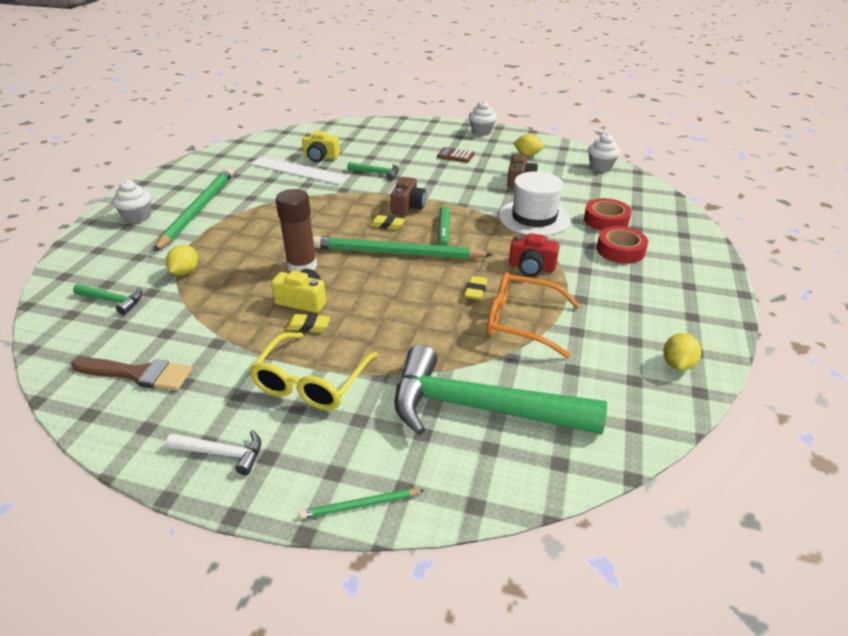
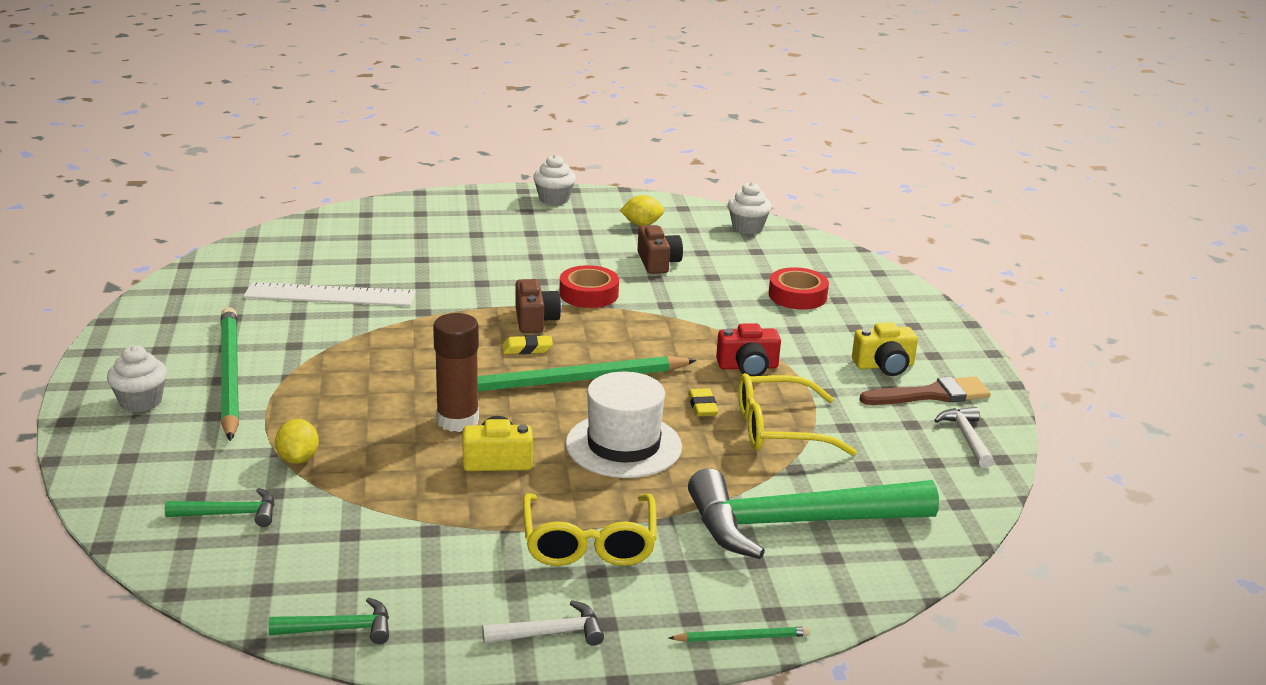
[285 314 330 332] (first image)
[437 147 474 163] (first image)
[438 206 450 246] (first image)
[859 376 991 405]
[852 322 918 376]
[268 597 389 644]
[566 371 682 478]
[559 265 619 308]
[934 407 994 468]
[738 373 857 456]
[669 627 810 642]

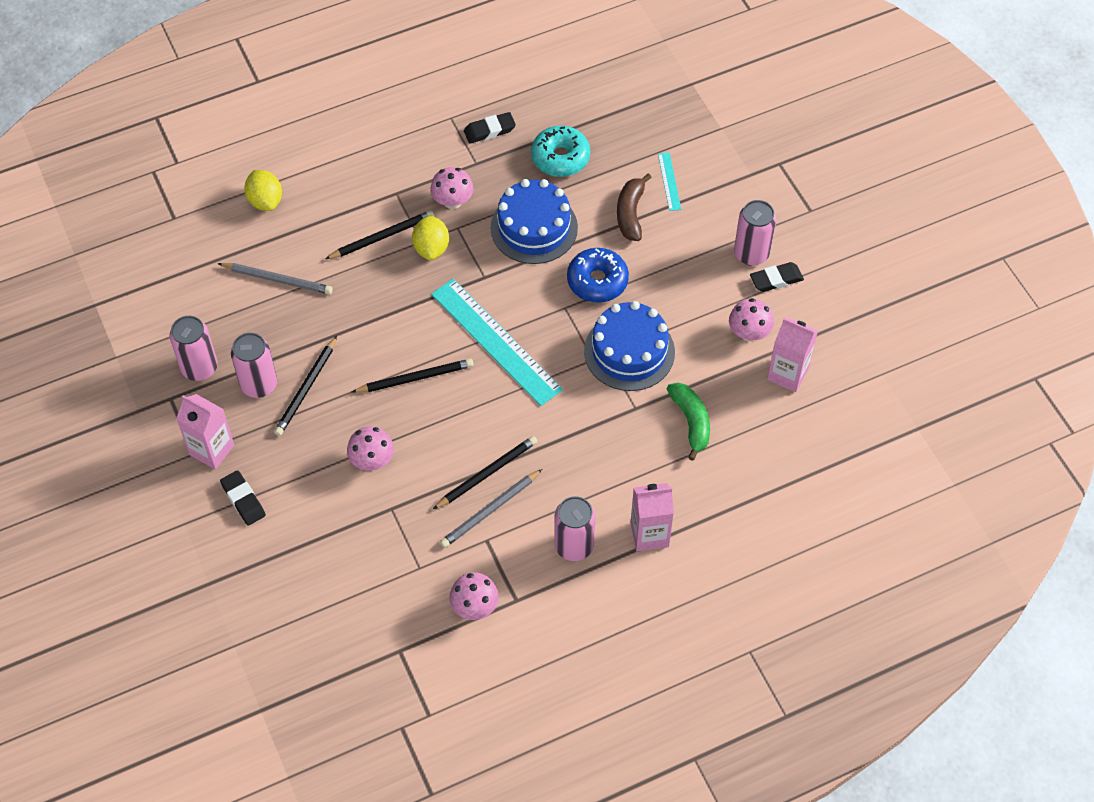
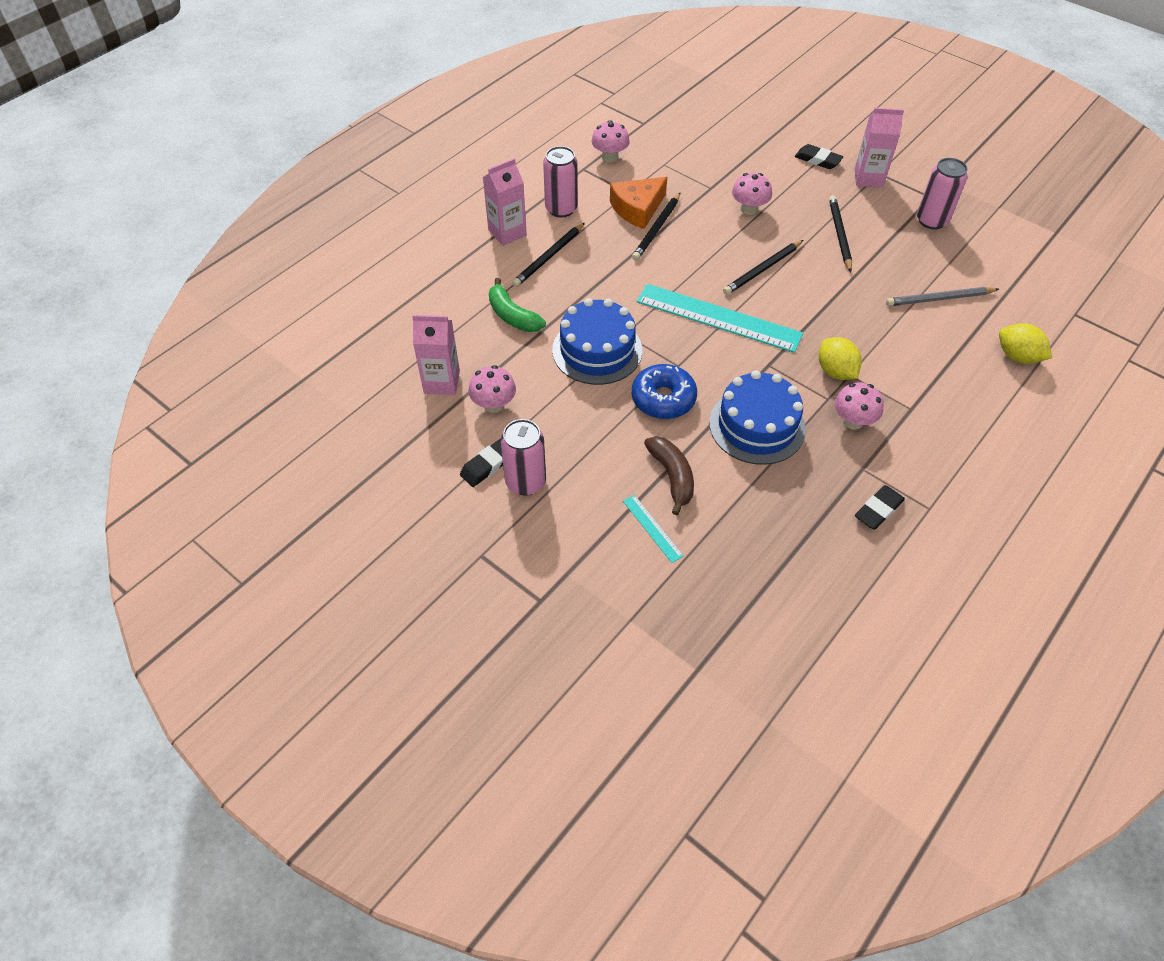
[231 333 277 398] (first image)
[531 126 590 177] (first image)
[512 223 585 287]
[610 177 667 229]

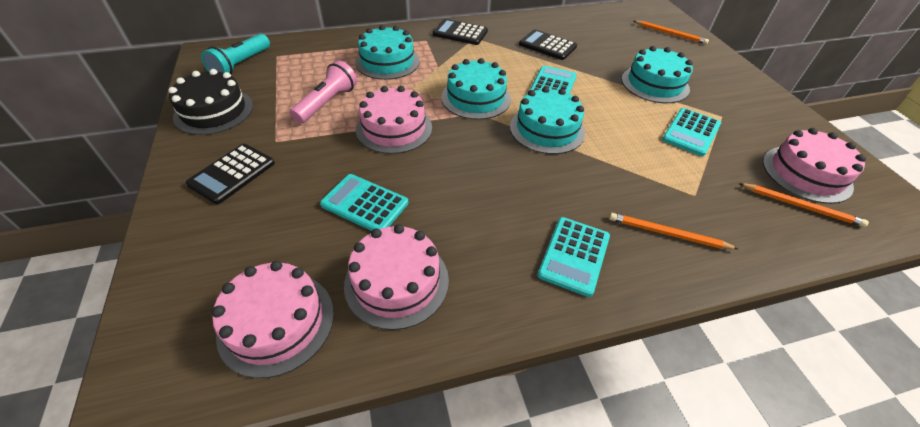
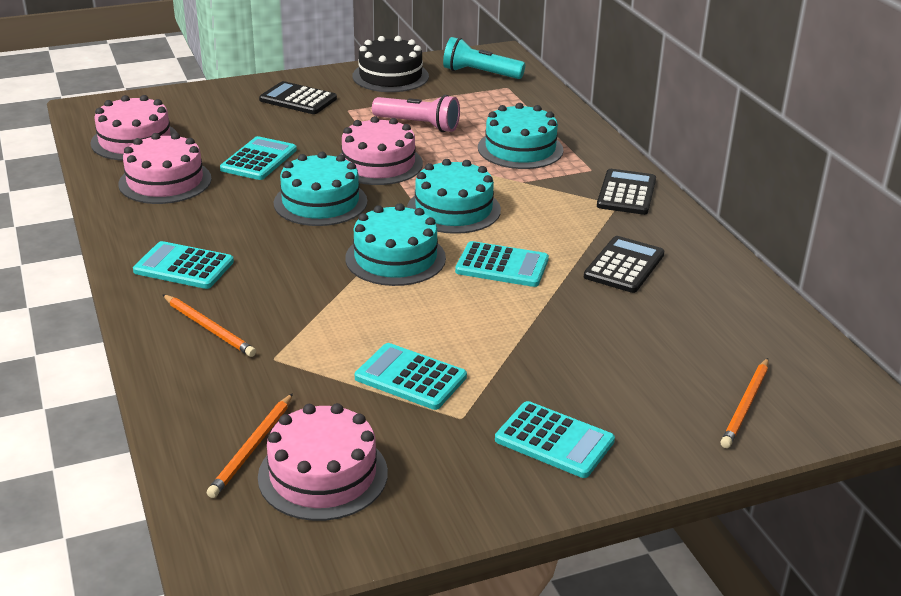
[495 401 615 478]
[274 152 367 226]
[162 294 256 357]

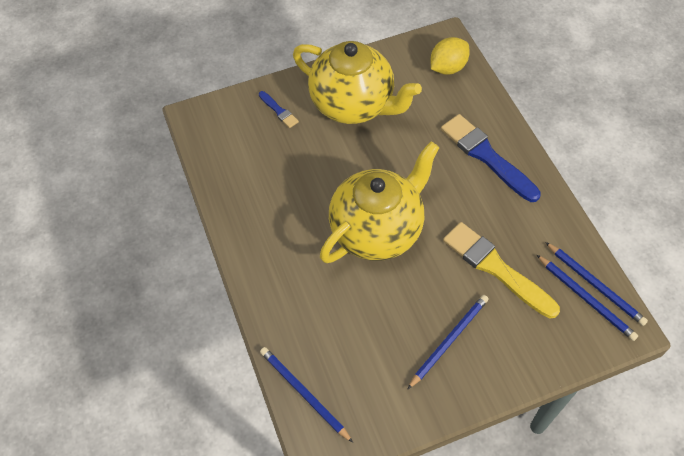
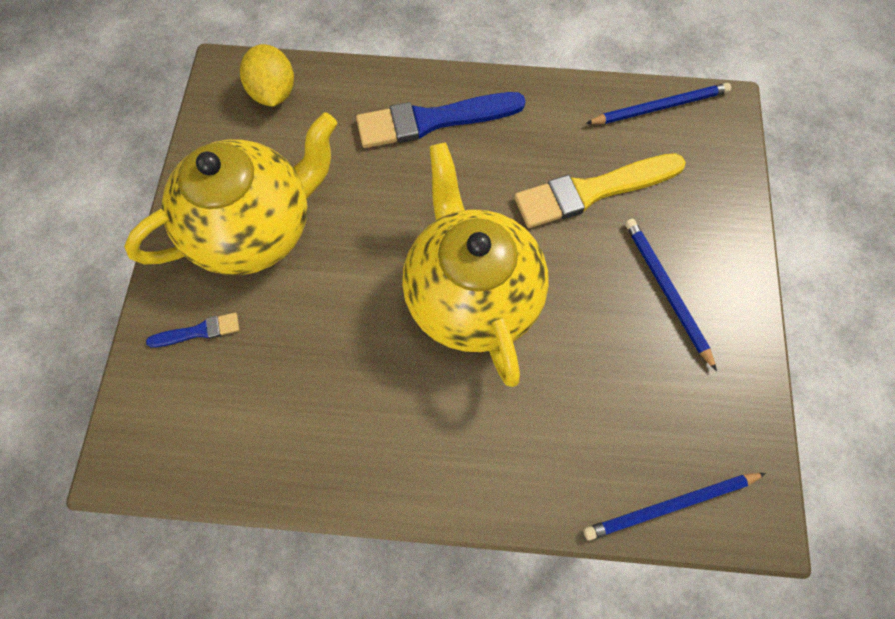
[537 255 638 341] (first image)

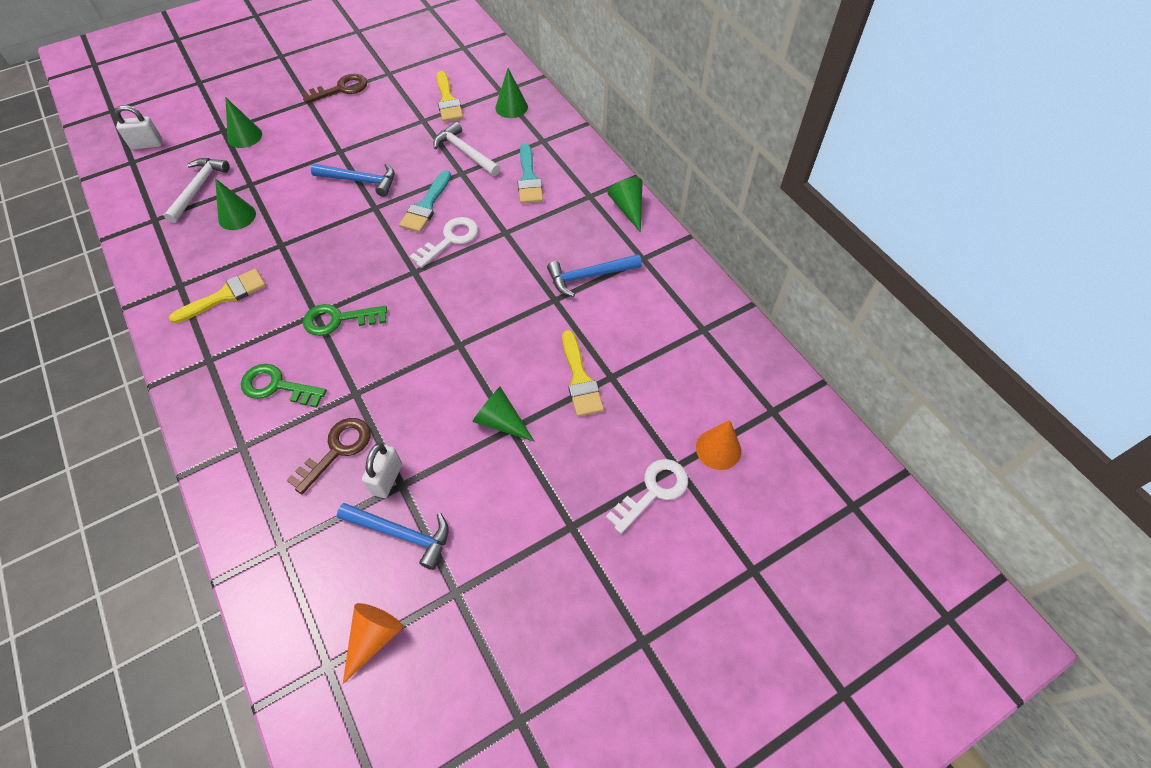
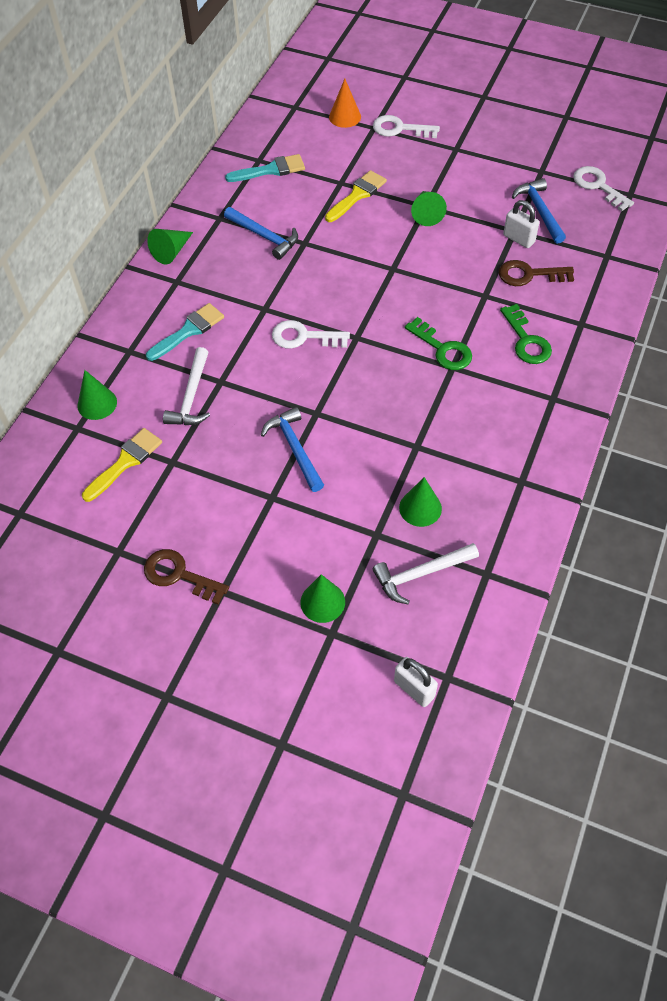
[169 269 266 323] (first image)
[225 154 305 182]
[573 166 634 211]
[503 200 539 248]

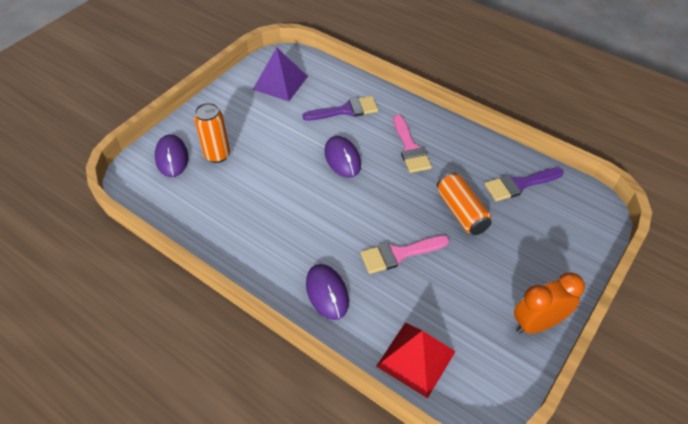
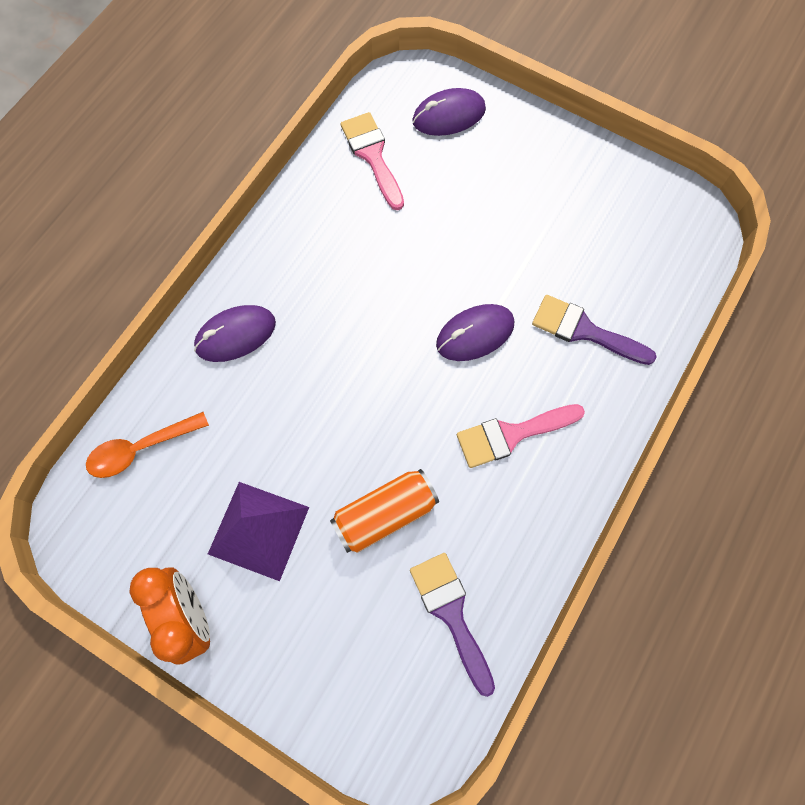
[194 103 230 163] (first image)
[208 482 309 581]
[340 112 404 210]
[86 412 209 478]
[532 295 657 365]

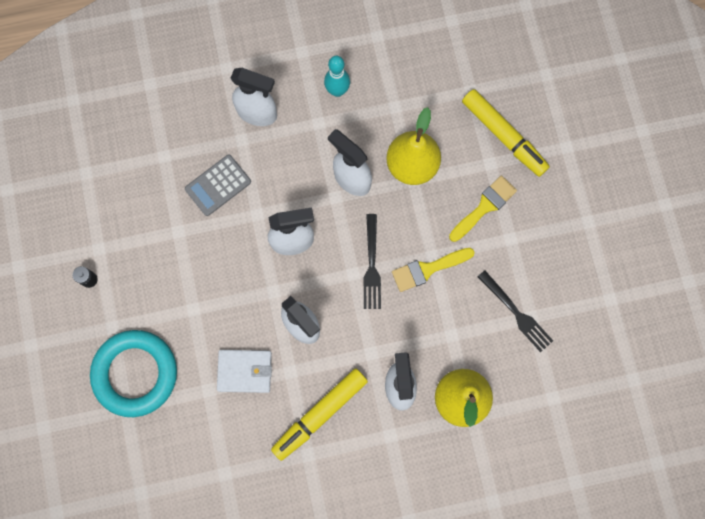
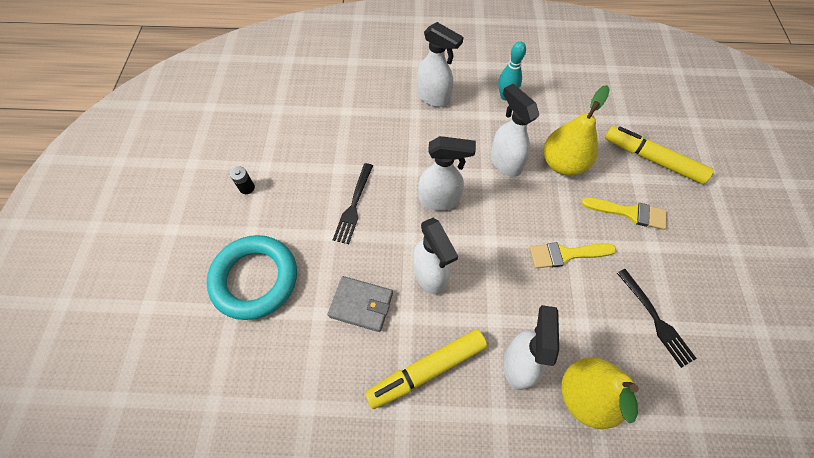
[185 155 251 216] (first image)
[333 163 373 244]
[328 276 393 332]
[581 197 667 230]
[605 126 714 184]

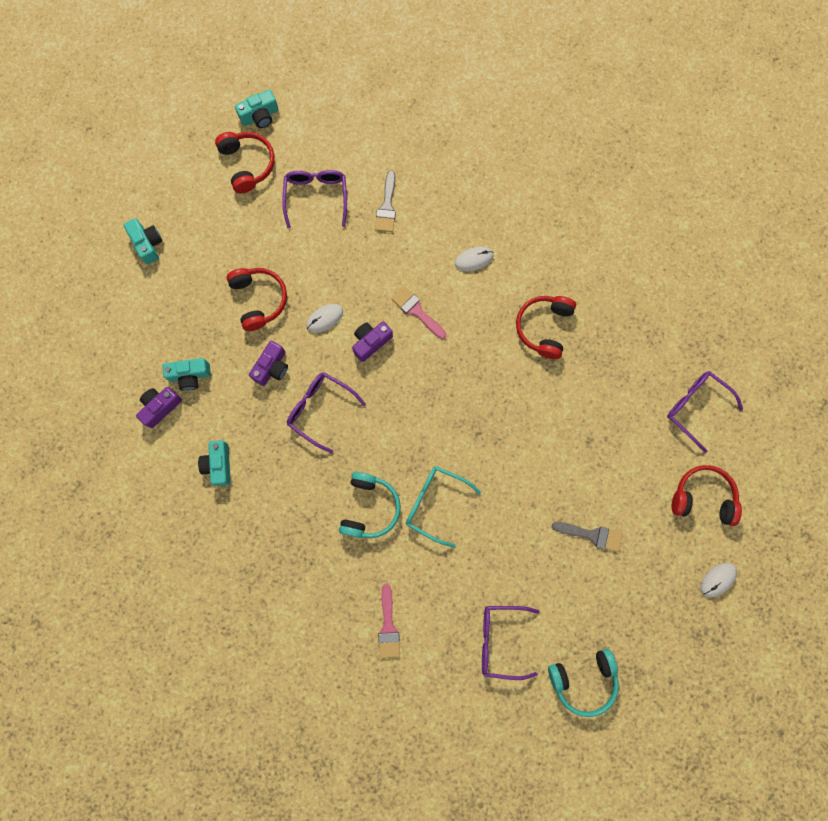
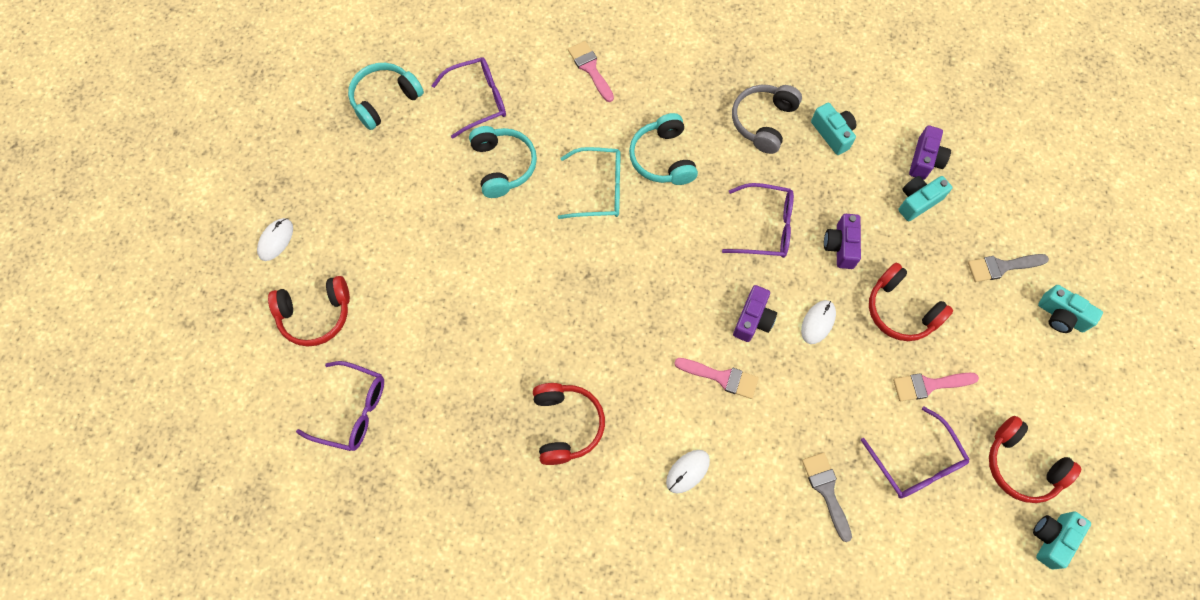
[469 126 537 198]
[732 85 802 154]
[893 373 979 401]
[968 254 1049 282]

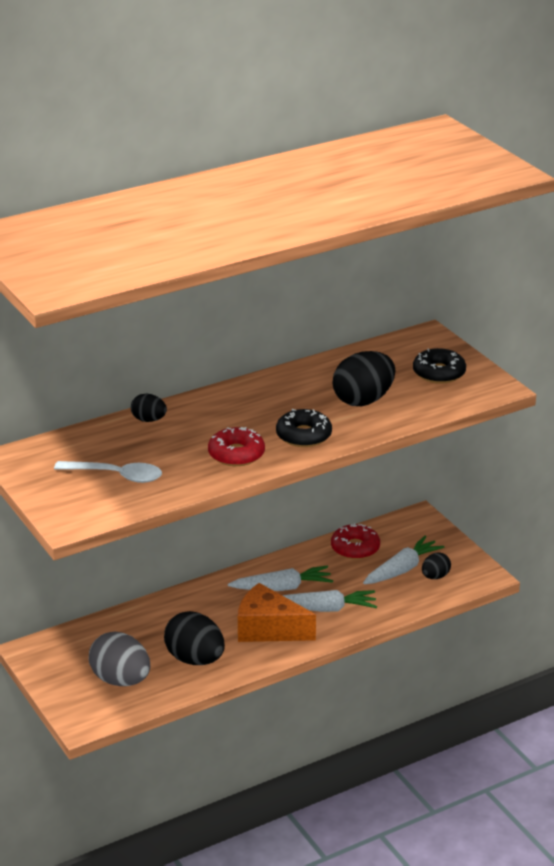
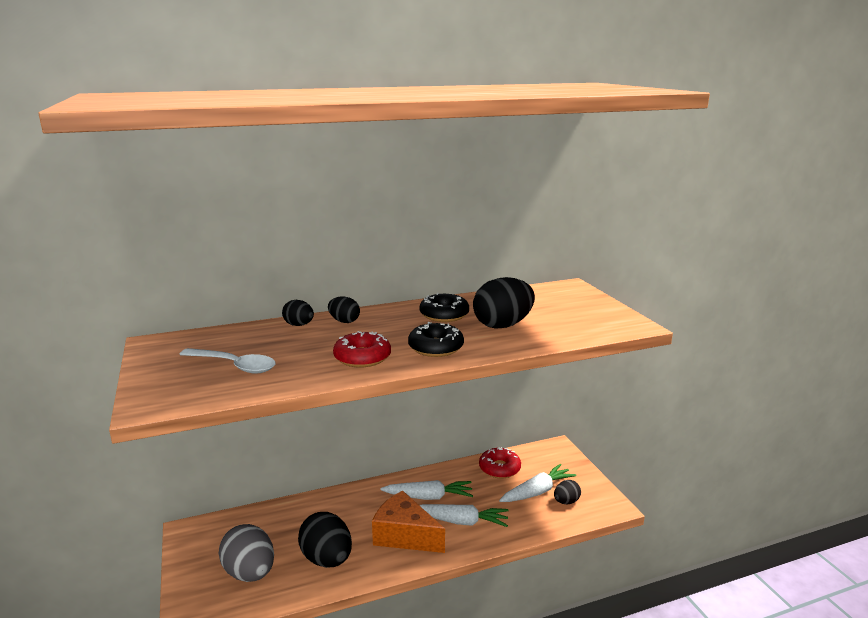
[328 296 360 323]
[420 293 469 322]

